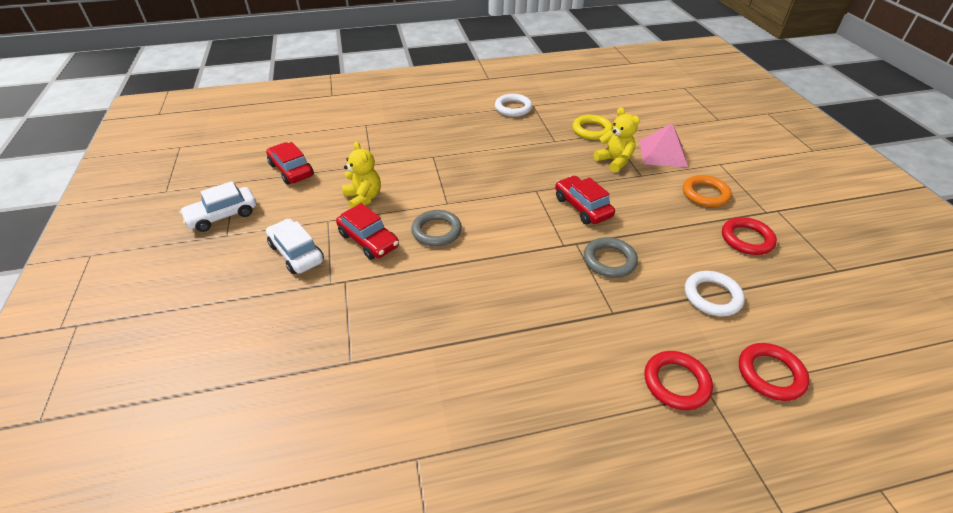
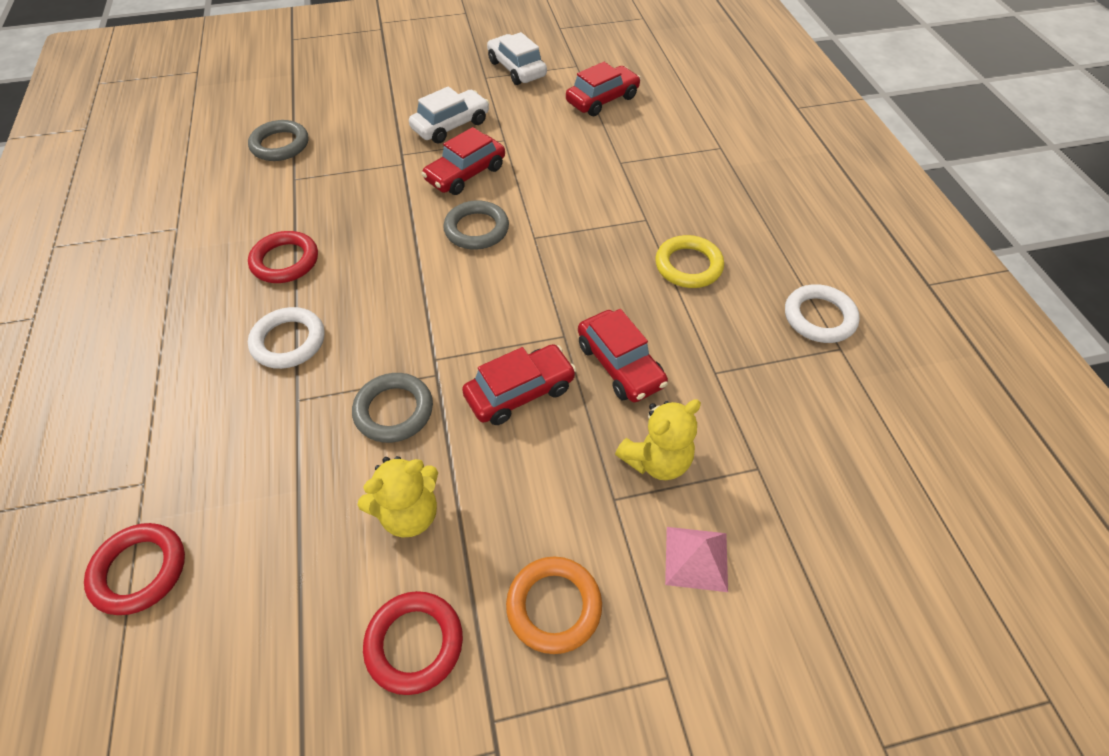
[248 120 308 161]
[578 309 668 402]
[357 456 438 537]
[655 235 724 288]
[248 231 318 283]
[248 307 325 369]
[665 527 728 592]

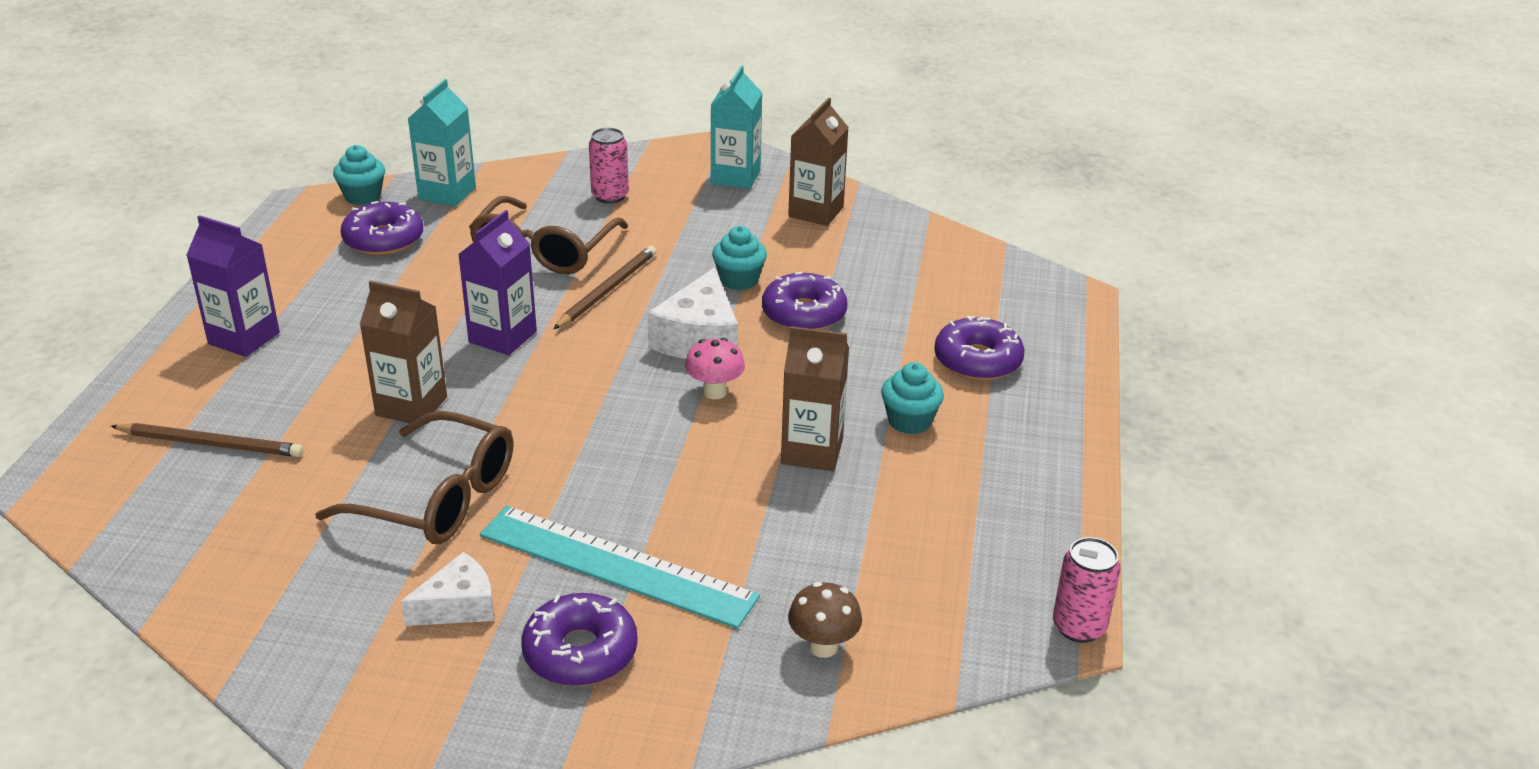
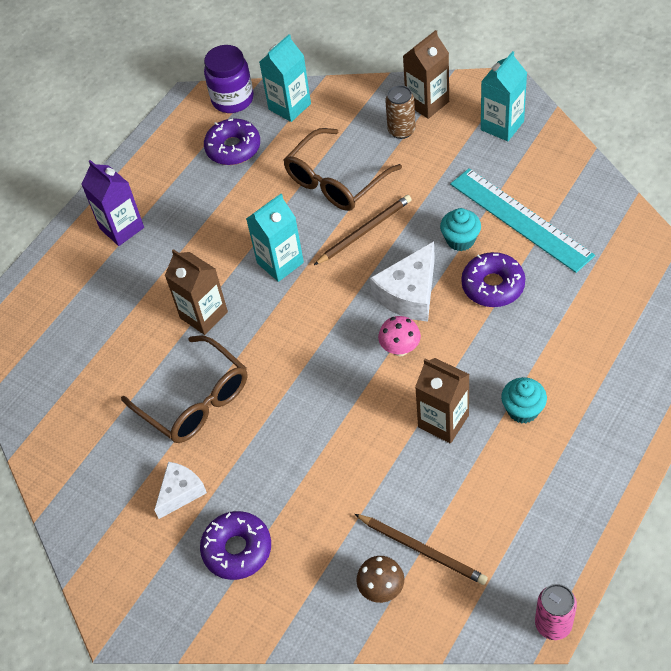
[934 316 1025 381] (first image)
[355 514 488 585]
[450 168 595 273]
[403 30 449 119]
[204 45 254 113]
[246 194 304 282]
[385 85 416 139]
[154 462 207 519]

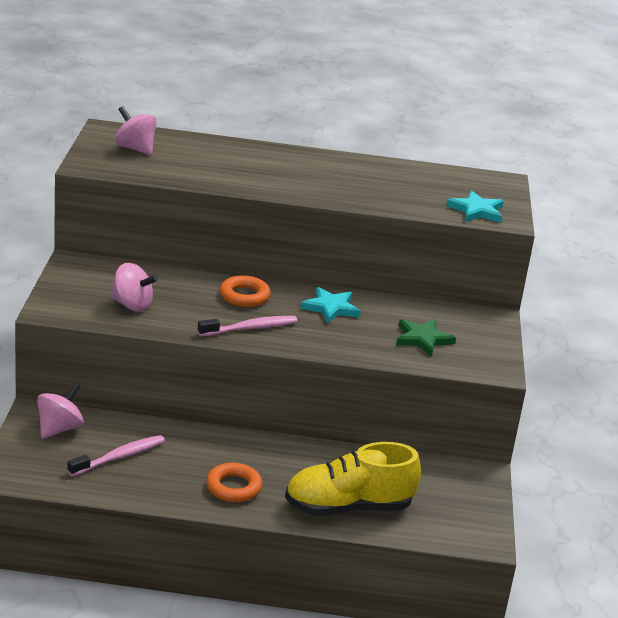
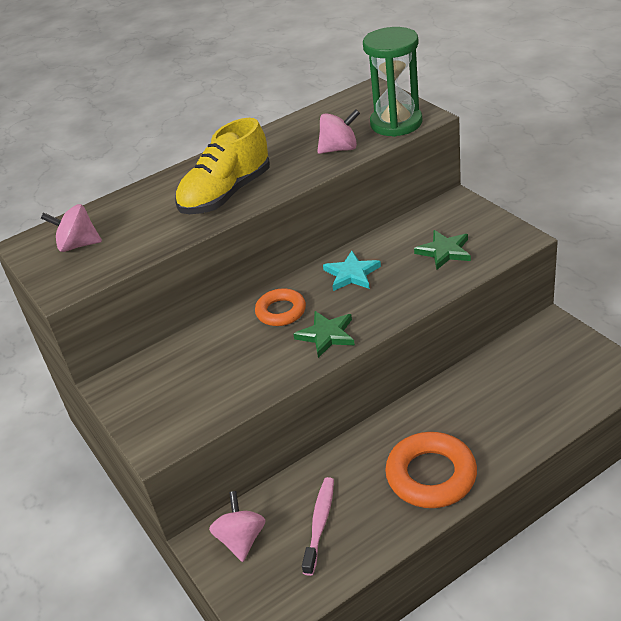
[317 109 360 154]
[175 118 270 214]
[293 311 355 358]
[363 27 423 137]
[385 432 477 508]

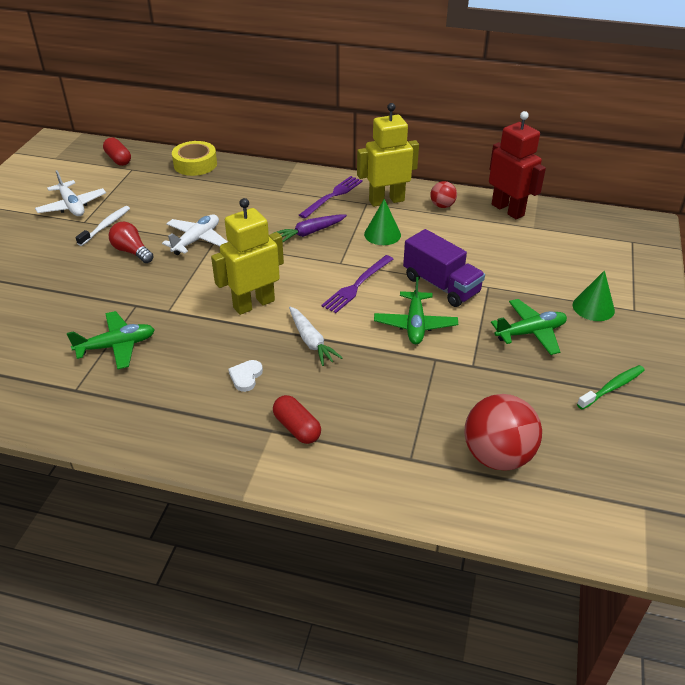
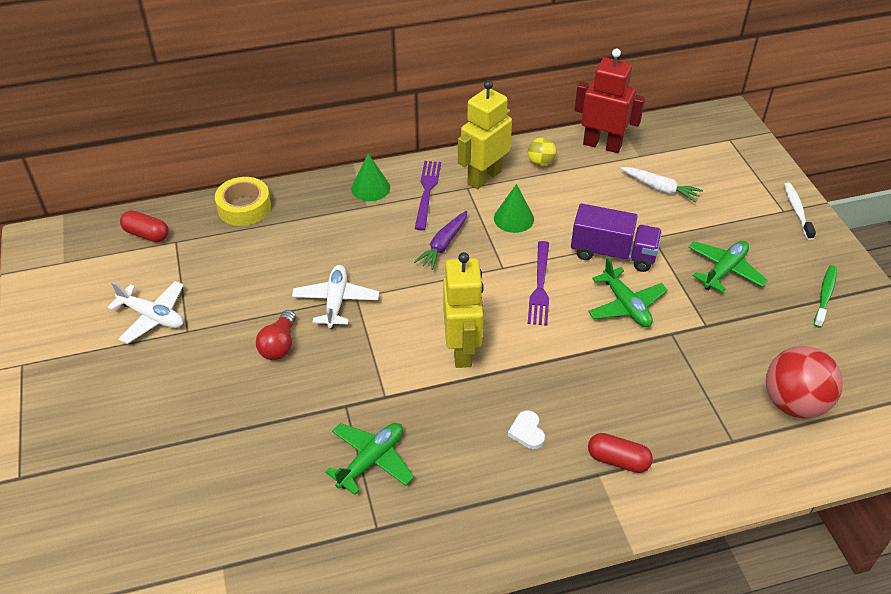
[784 182 816 240]
[620 167 703 203]
[351 154 390 201]
[528 138 556 167]
[256 310 296 360]
[443 252 484 368]

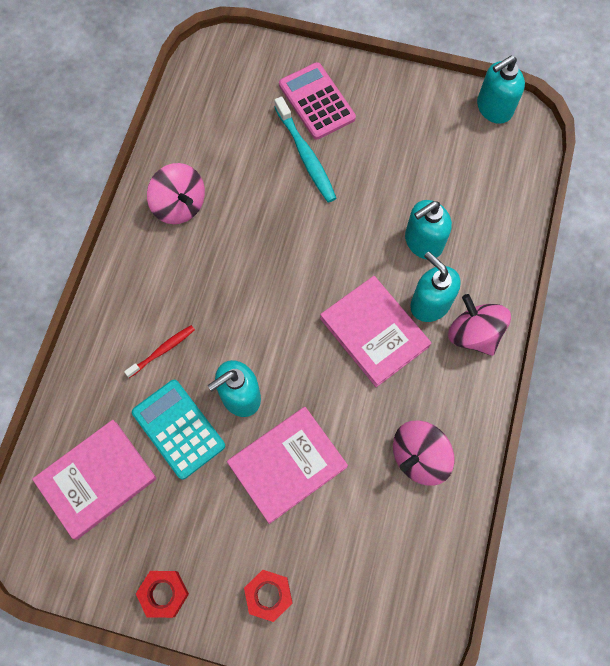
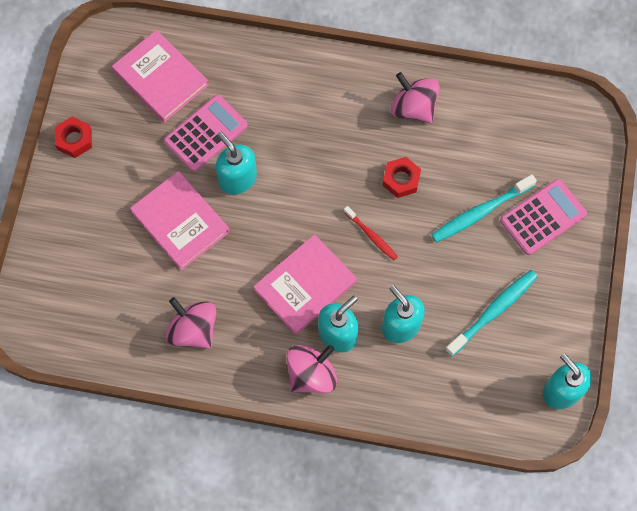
[445 270 538 356]
[344 206 398 260]
[383 157 421 198]
[164 95 248 172]
[391 72 440 123]

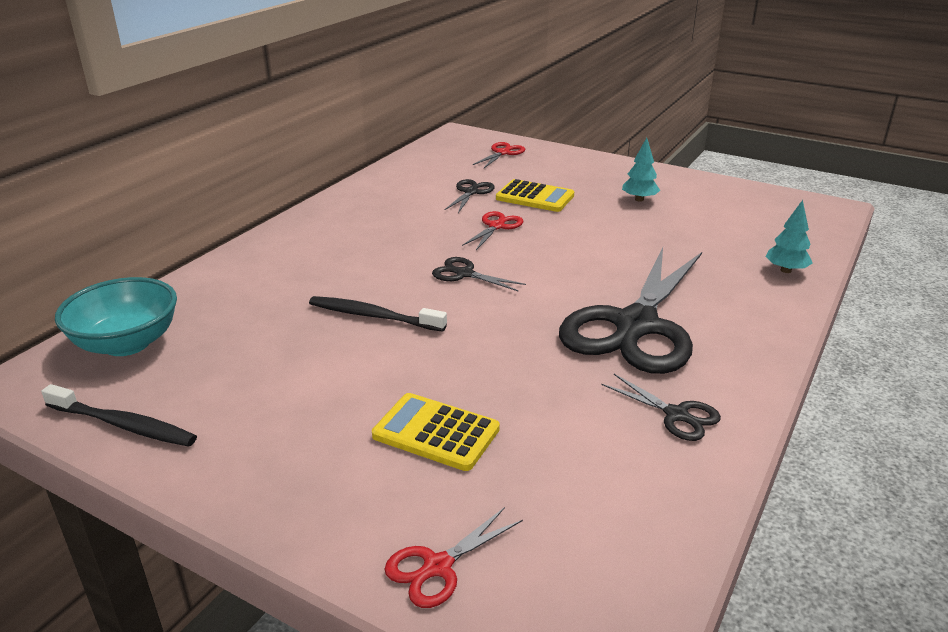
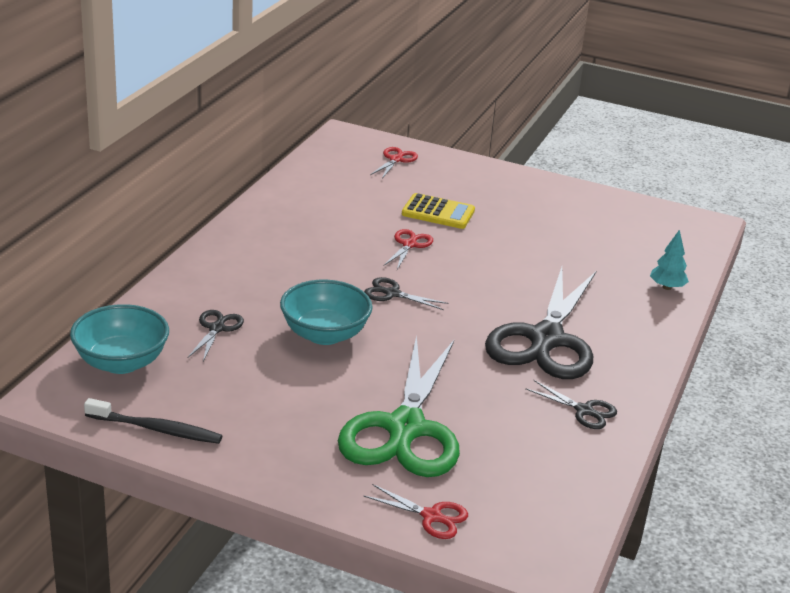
[622 138 660 202] (first image)
[187 310 244 362]
[280 280 373 345]
[338 335 460 477]
[363 484 468 539]

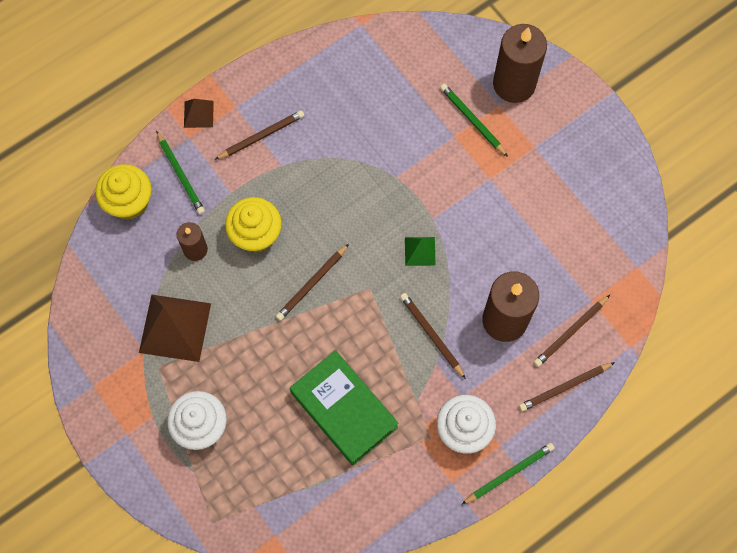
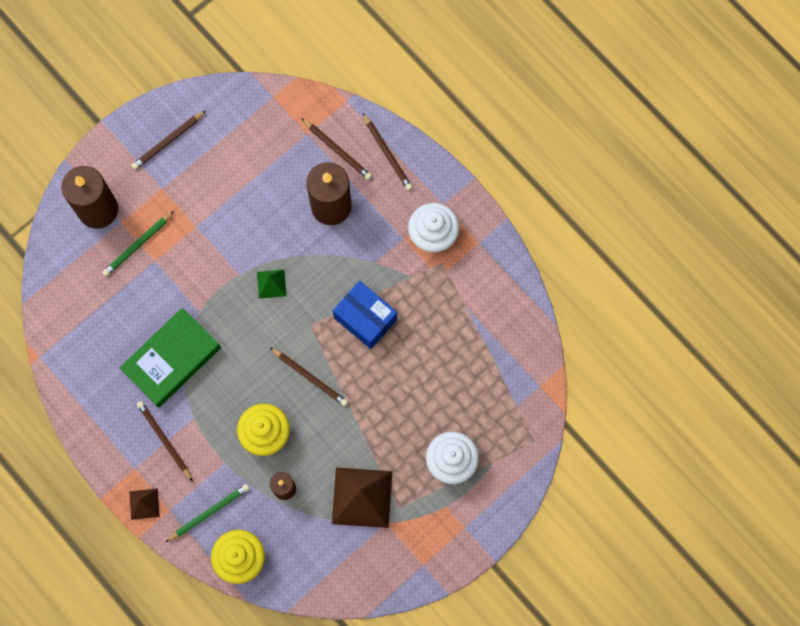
[461 443 555 505] (first image)
[333 281 397 349]
[119 308 221 408]
[131 111 206 170]

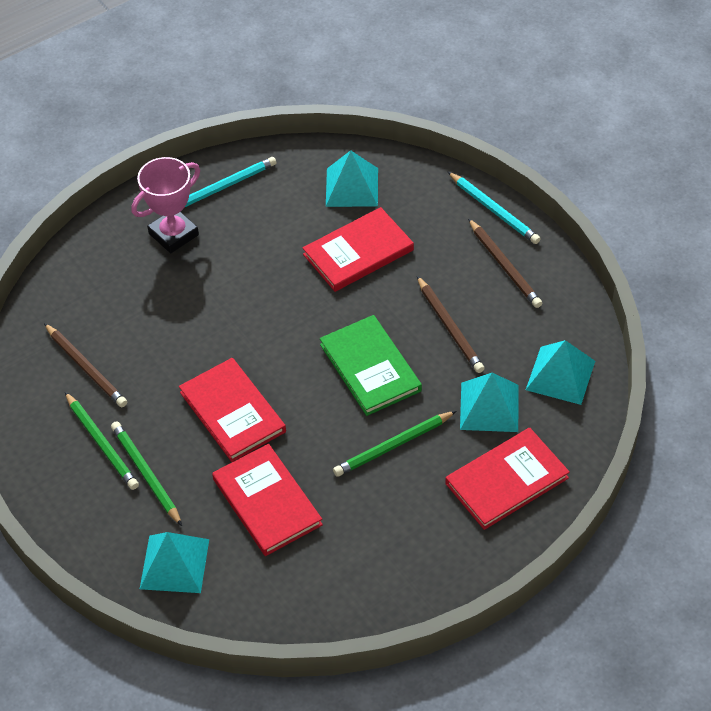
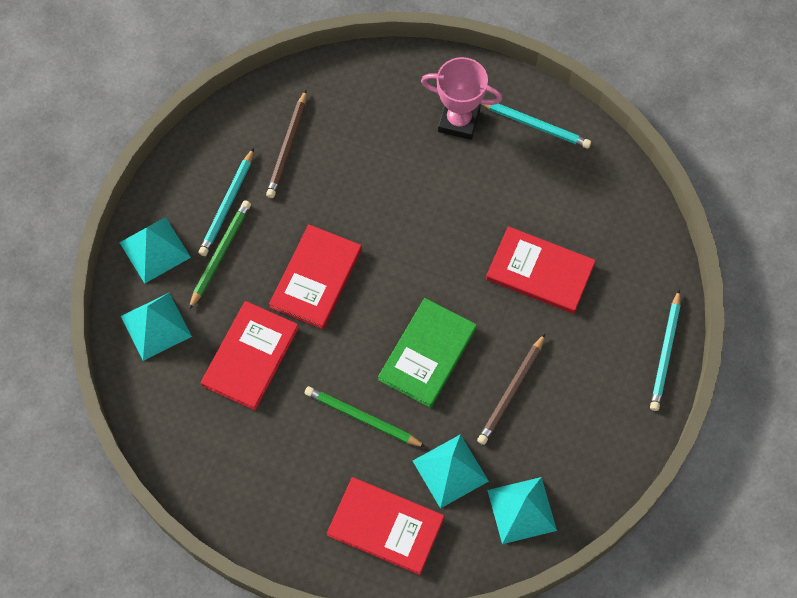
[468 218 542 308] (first image)
[119 217 191 284]
[199 148 254 256]

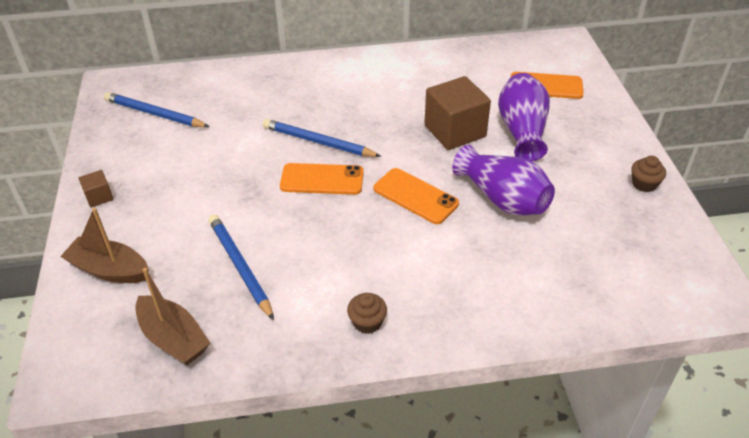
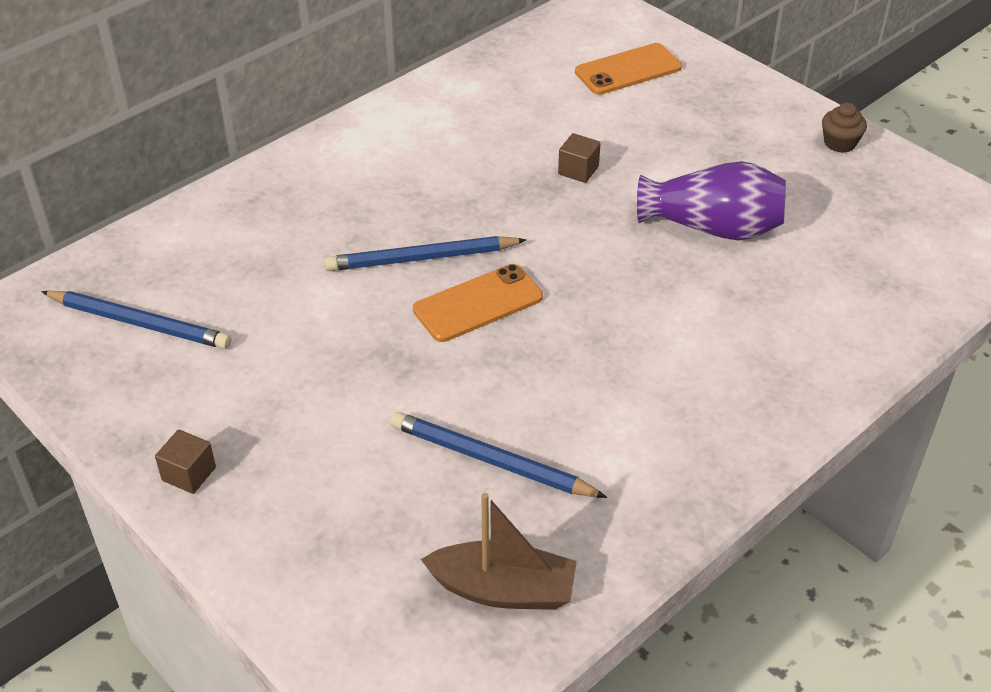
[60 208 149 283] (first image)
[347 293 387 334] (first image)
[373 168 459 224] (first image)
[498 73 550 161] (first image)
[41 290 232 349]
[558 133 601 183]

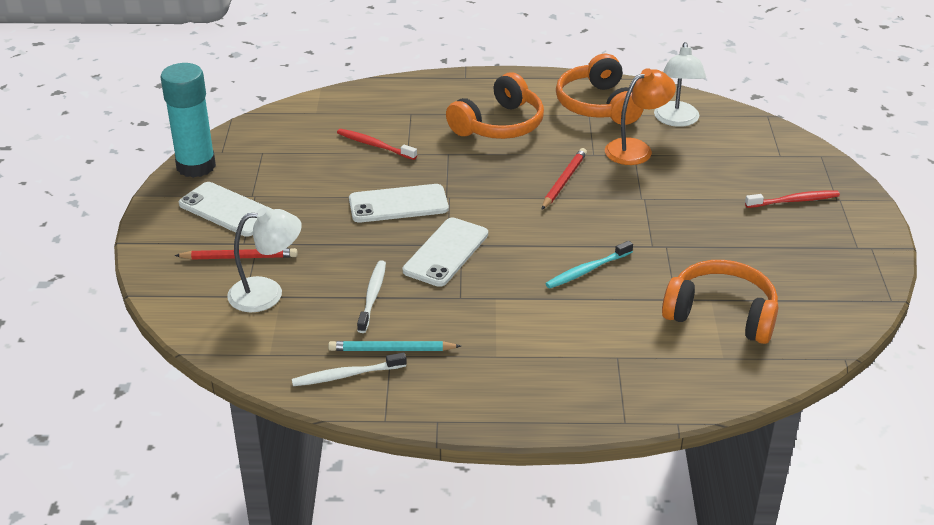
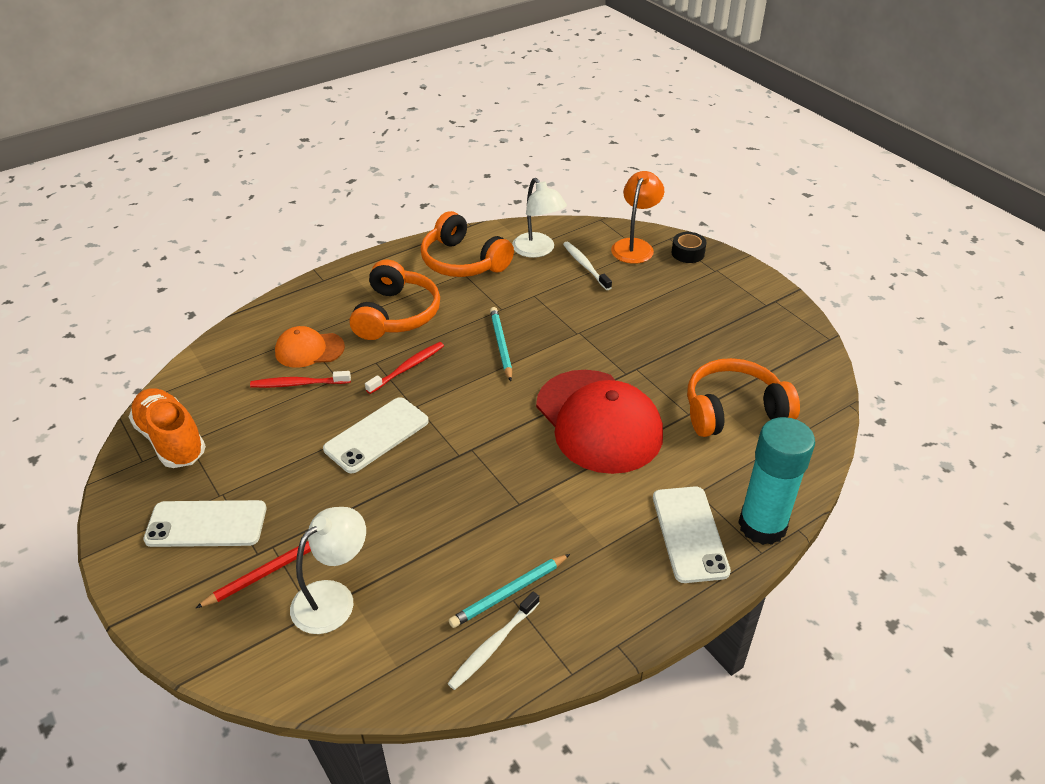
[129 388 206 468]
[275 326 345 368]
[671 232 707 263]
[738 417 815 545]
[563 242 612 290]
[653 486 731 583]
[611 171 664 264]
[365 342 444 394]
[536 370 663 474]
[490 307 512 381]

